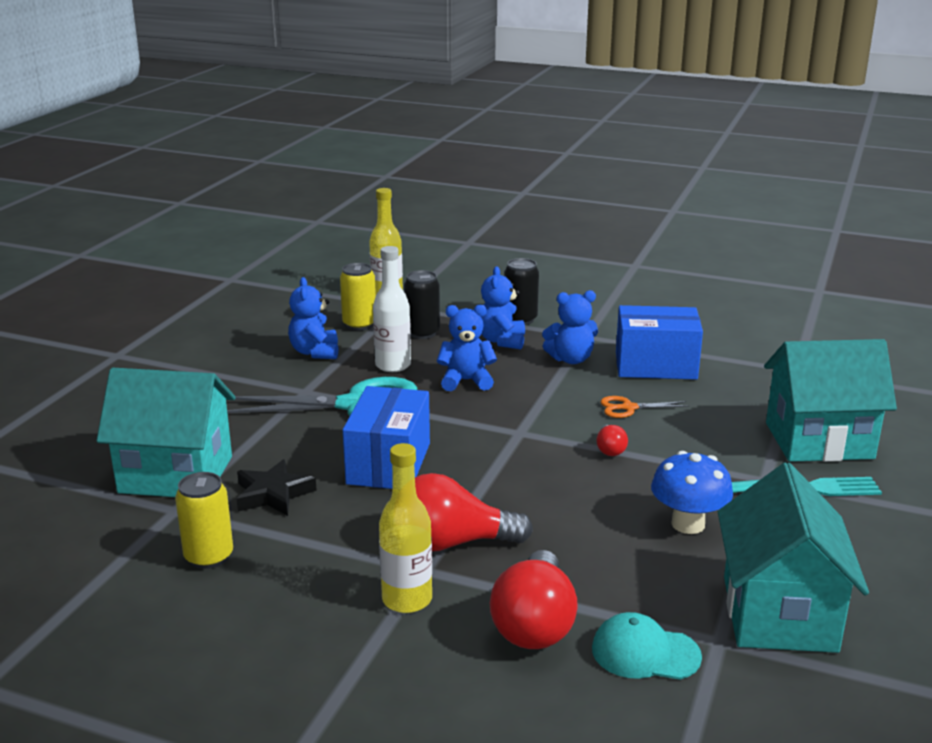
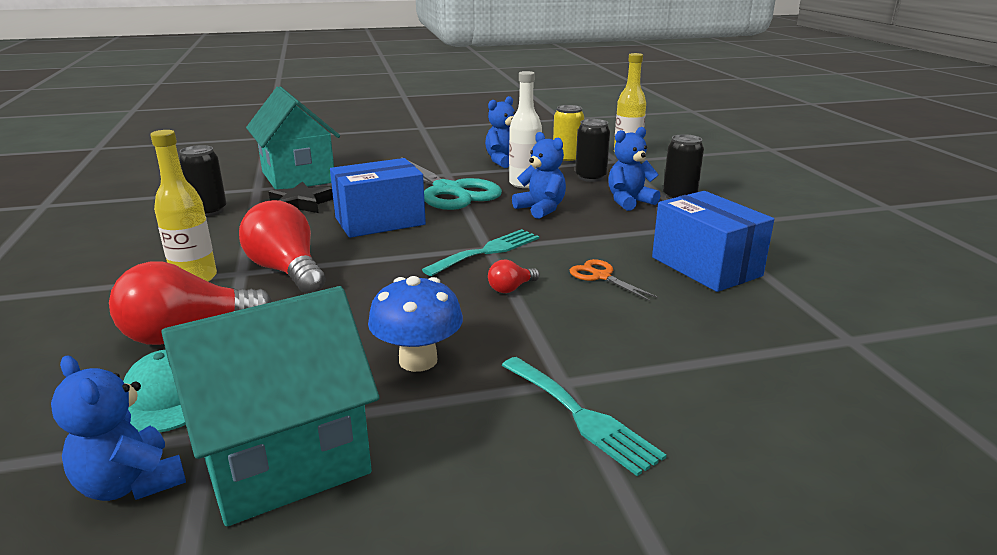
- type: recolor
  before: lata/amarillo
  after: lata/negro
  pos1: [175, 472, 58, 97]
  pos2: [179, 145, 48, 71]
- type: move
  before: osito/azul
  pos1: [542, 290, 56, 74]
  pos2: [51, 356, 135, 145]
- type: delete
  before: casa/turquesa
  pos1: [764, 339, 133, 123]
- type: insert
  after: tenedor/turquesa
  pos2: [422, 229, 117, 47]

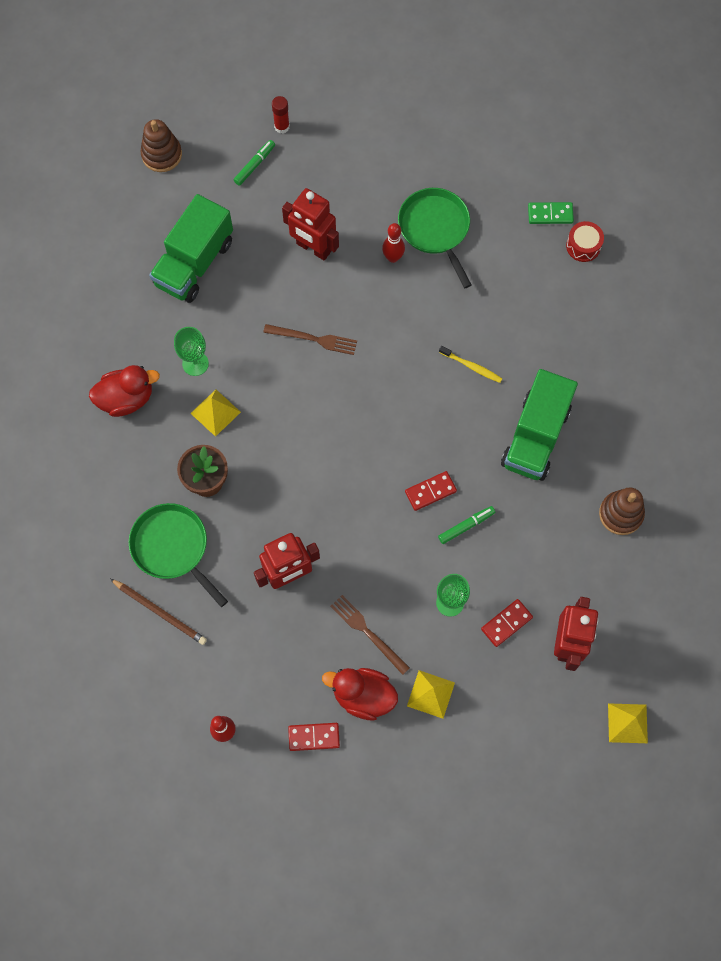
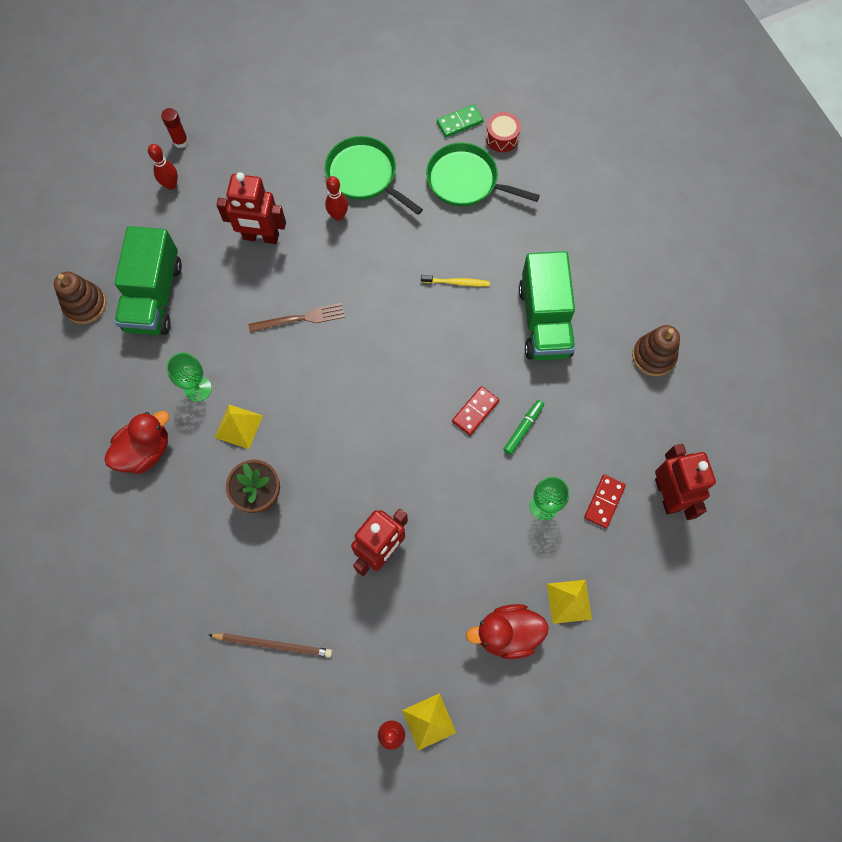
- type: move
  before: sartén/verde
  pos1: [129, 503, 99, 104]
  pos2: [426, 143, 114, 63]
- type: move
  before: juguete apilable/marrón
  pos1: [140, 119, 42, 53]
  pos2: [54, 272, 52, 52]
- type: replace
  before: rotulador/verde
  after: bolo/rojo
  pos1: [234, 140, 41, 46]
  pos2: [148, 144, 30, 46]
- type: delete
  before: ficha de dominó/rojo
  pos1: [288, 723, 52, 28]
- type: delete
  before: tenedor/marrón
  pos1: [331, 595, 79, 80]
- type: move
  before: pirámide/amarillo
  pos1: [608, 703, 40, 40]
  pos2: [402, 693, 54, 58]

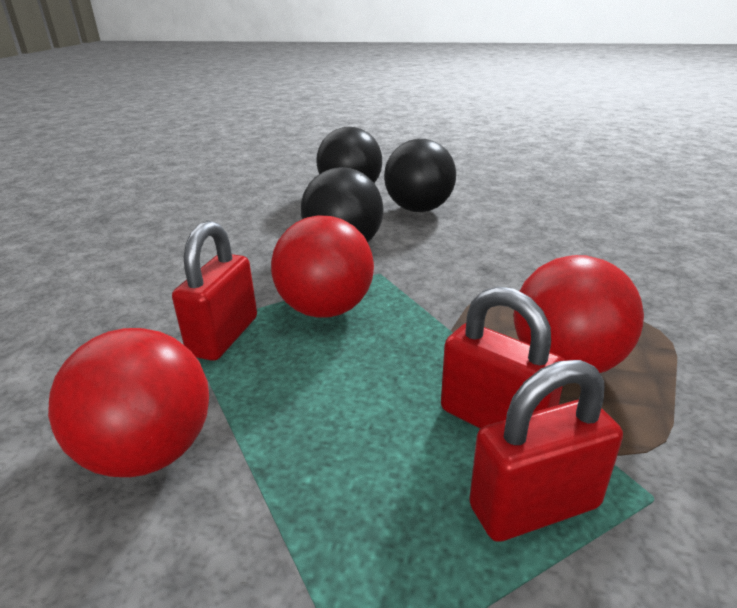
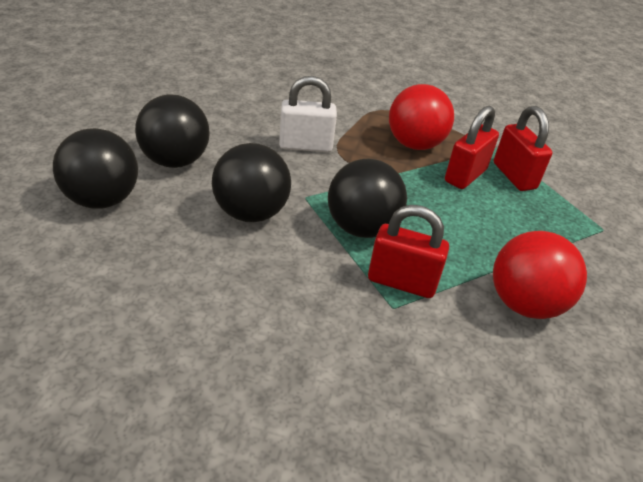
- type: recolor
  before: pelota/rojo
  after: pelota/negro
  pos1: [271, 215, 103, 103]
  pos2: [328, 158, 79, 80]
- type: insert
  after: candado/blanco
  pos2: [279, 76, 58, 76]

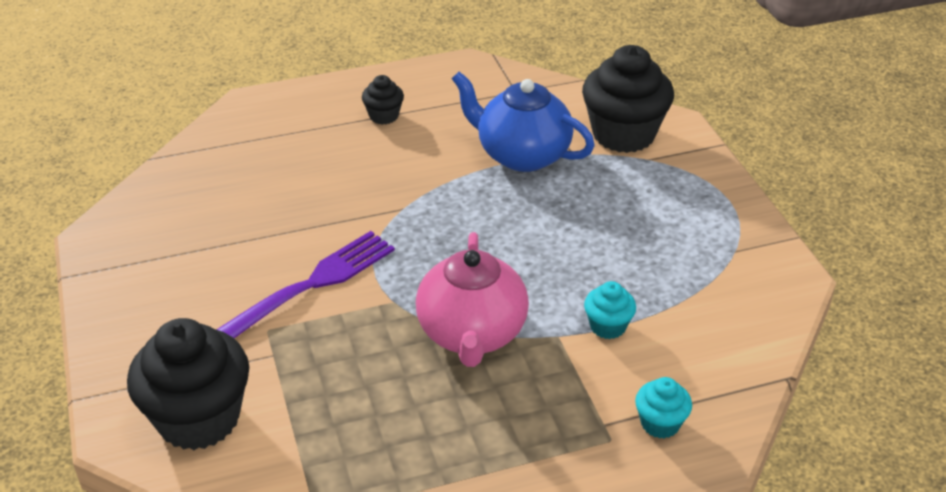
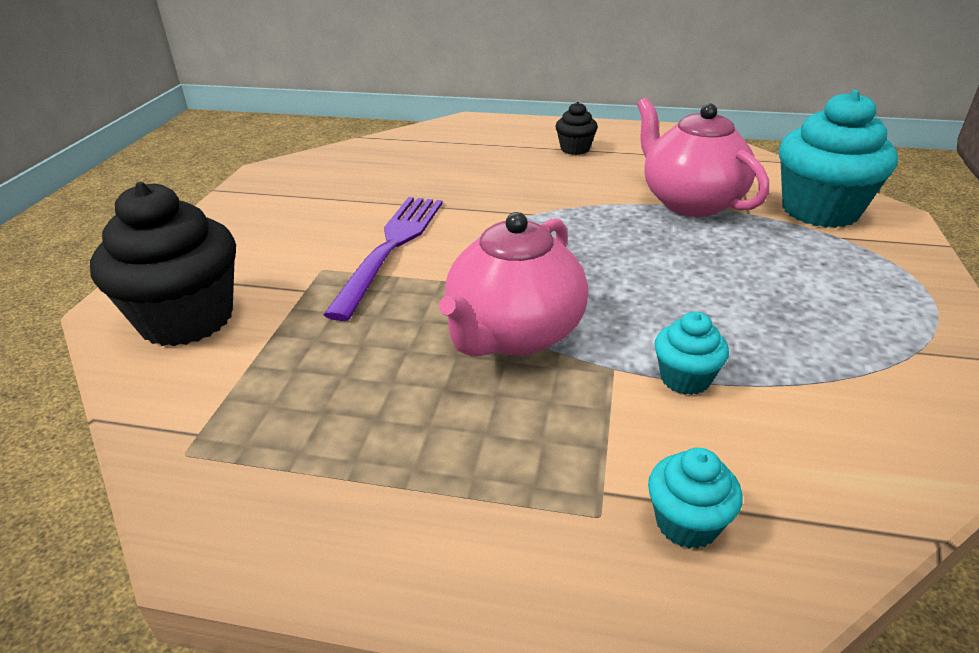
- type: rotate
  before: tenedor/morado
  pos1: [216, 231, 179, 107]
  pos2: [324, 197, 119, 124]
  turn: -60
- type: recolor
  before: tetera/azul
  after: tetera/rosa
  pos1: [452, 72, 143, 100]
  pos2: [637, 98, 132, 119]
- type: recolor
  before: magdalena/negro
  after: magdalena/turquesa
  pos1: [582, 45, 92, 108]
  pos2: [779, 90, 119, 138]

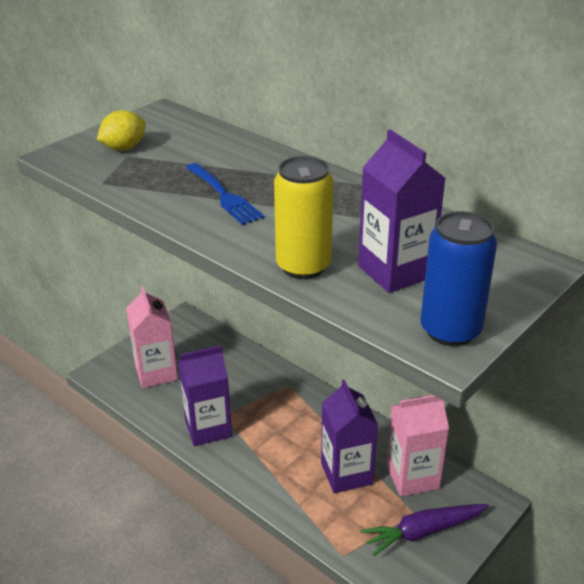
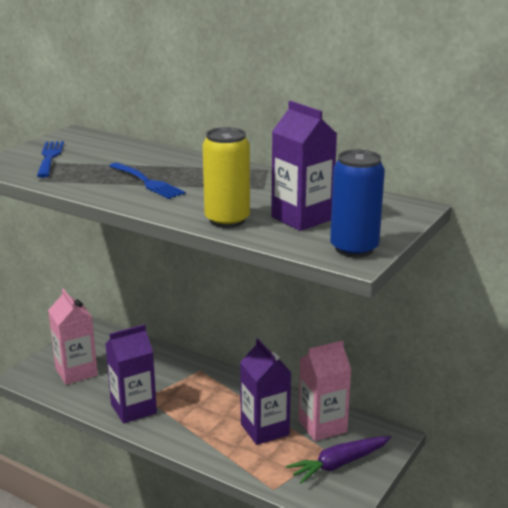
- type: replace
  before: limón/amarillo
  after: tenedor/azul
  pos1: [97, 110, 48, 40]
  pos2: [37, 141, 27, 37]

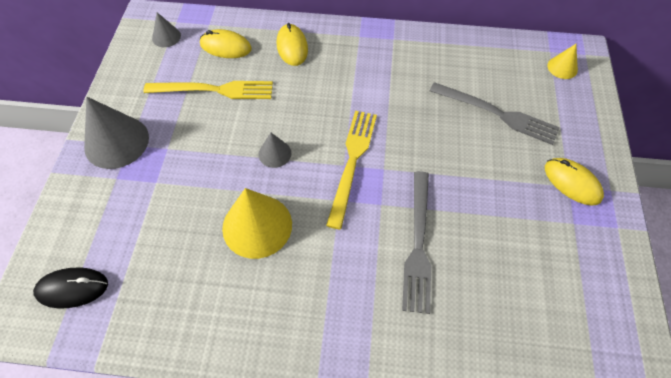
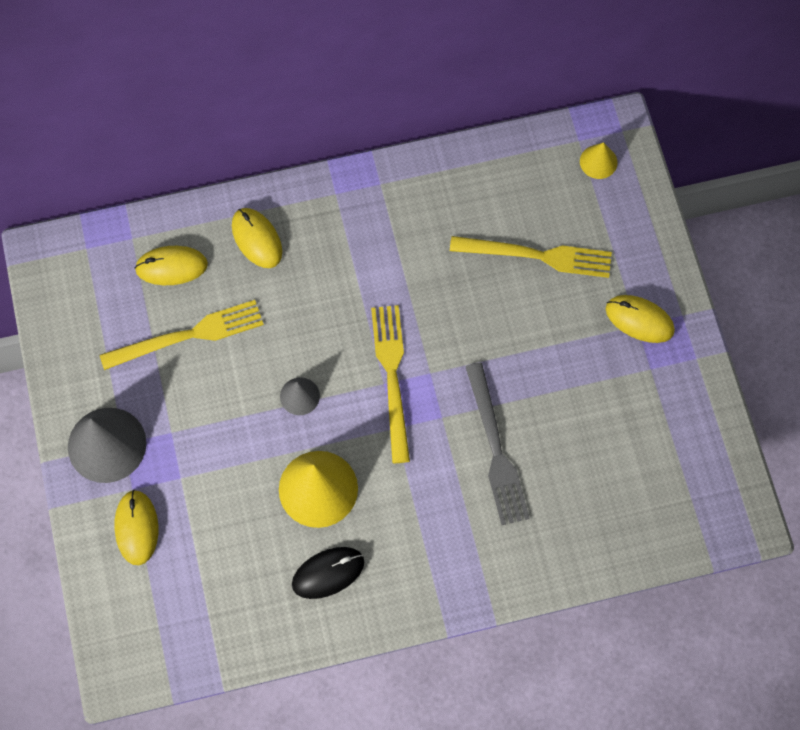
- type: move
  before: ratón/negro
  pos1: [33, 267, 75, 42]
  pos2: [292, 547, 72, 52]
- type: delete
  before: cono/gris
  pos1: [152, 12, 29, 35]
- type: recolor
  before: tenedor/gris
  after: tenedor/amarillo
  pos1: [430, 82, 130, 63]
  pos2: [450, 236, 162, 42]
- type: insert
  after: ratón/amarillo
  pos2: [114, 490, 44, 75]

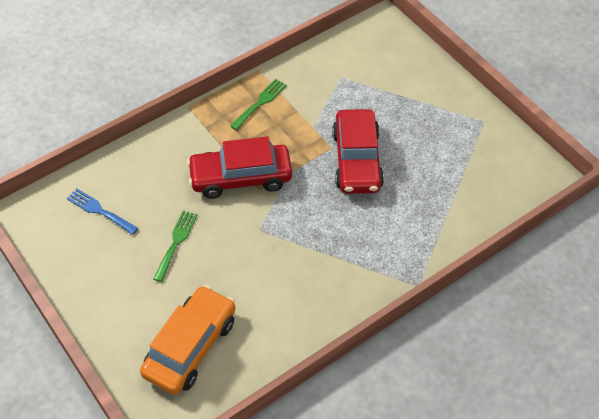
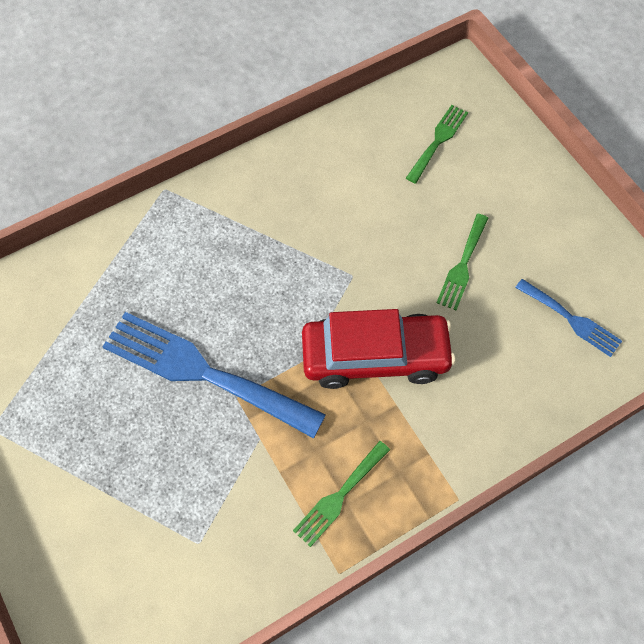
- type: replace
  before: coche/naranja
  after: tenedor/verde
  pos1: [140, 285, 95, 110]
  pos2: [406, 105, 62, 78]
- type: replace
  before: coche/rojo
  after: tenedor/azul
  pos1: [332, 109, 52, 85]
  pos2: [102, 312, 224, 127]

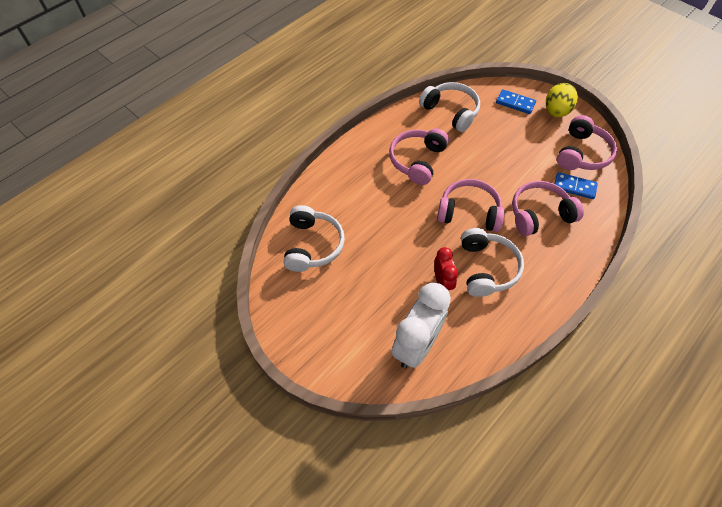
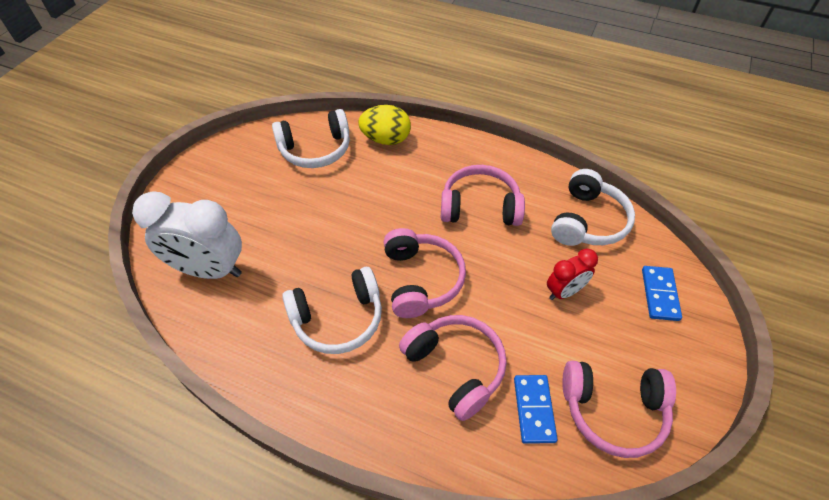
- type: move
  before: despertador/rojo
  pos1: [434, 247, 24, 43]
  pos2: [547, 248, 51, 52]
- type: move
  before: huevo/amarillo
  pos1: [546, 83, 32, 34]
  pos2: [358, 105, 53, 40]

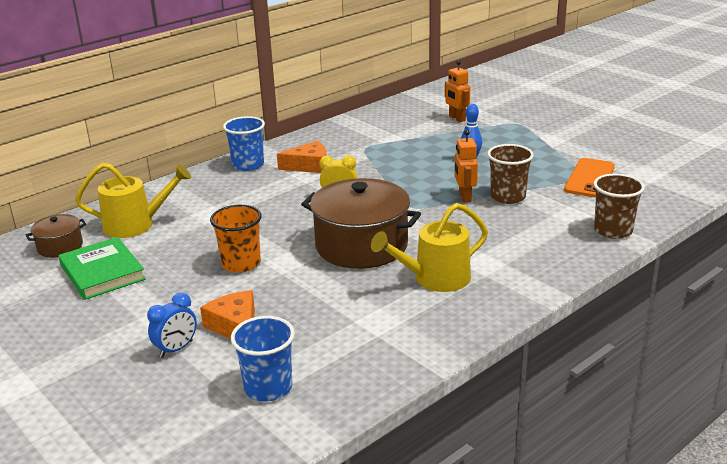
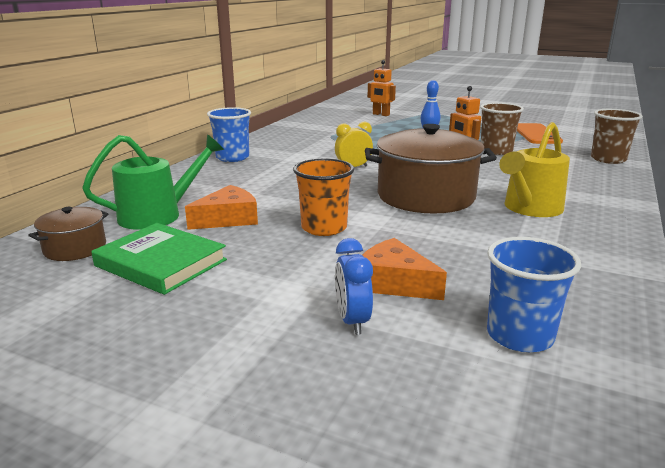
- type: recolor
  before: regadera/amarillo
  after: regadera/verde
  pos1: [75, 163, 116, 75]
  pos2: [82, 134, 142, 96]
- type: rotate
  before: despertador/azul
  pos1: [147, 293, 50, 65]
  pos2: [335, 238, 38, 97]
  turn: 150
- type: move
  before: queso/naranja
  pos1: [277, 140, 49, 33]
  pos2: [185, 185, 73, 45]

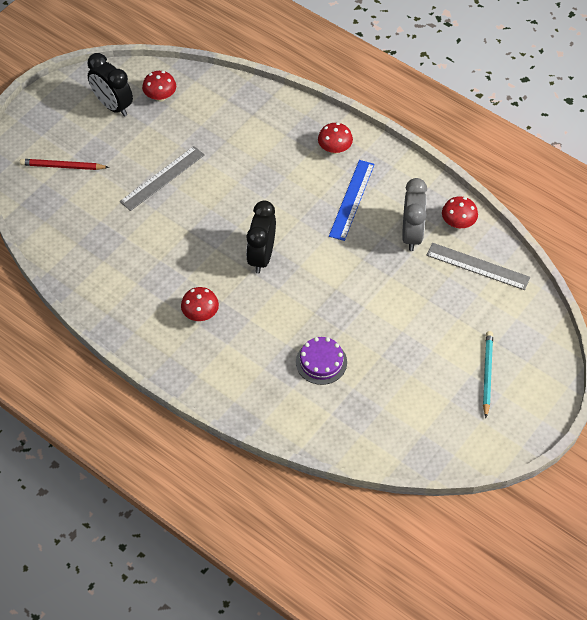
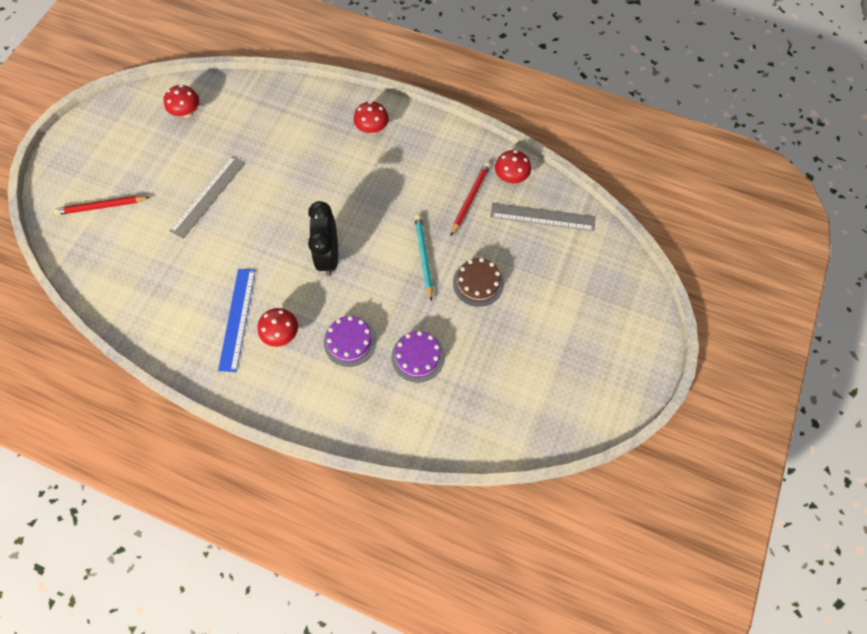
- type: delete
  before: despertador/negro
  pos1: [87, 53, 46, 64]
- type: move
  before: regla/azul
  pos1: [329, 160, 46, 81]
  pos2: [218, 269, 38, 103]
- type: replace
  before: despertador/gris
  after: lápiz/rojo
  pos1: [402, 178, 25, 73]
  pos2: [451, 162, 40, 74]
- type: move
  before: lápiz/turquesa
  pos1: [483, 331, 10, 87]
  pos2: [414, 215, 19, 86]
- type: insert
  after: tarta/morado
  pos2: [324, 316, 53, 51]
- type: insert
  after: tarta/marrón
  pos2: [453, 258, 51, 49]

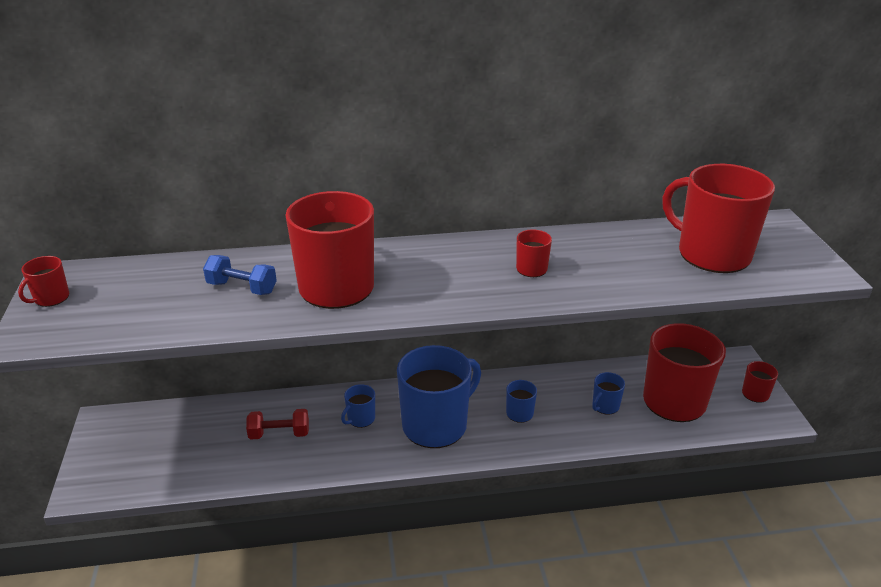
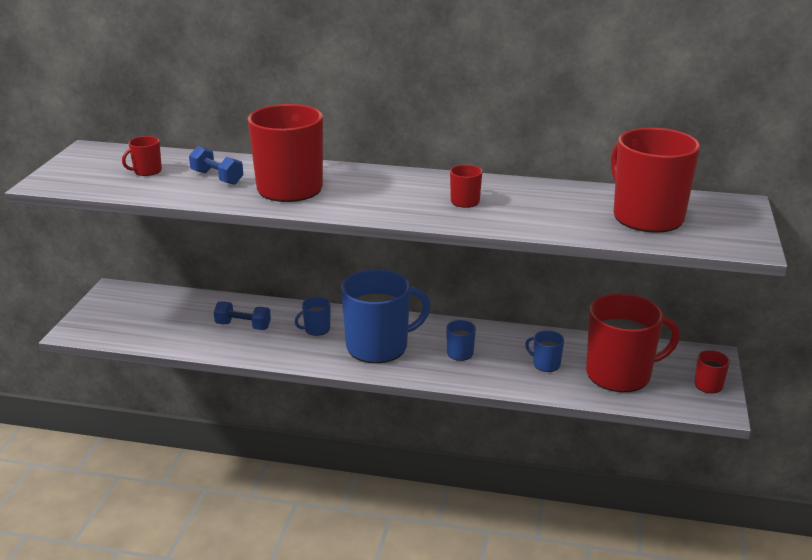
- type: move
  before: taza/rojo
  pos1: [18, 256, 51, 51]
  pos2: [122, 136, 40, 40]
- type: recolor
  before: mancuerna/rojo
  after: mancuerna/azul
  pos1: [246, 409, 63, 31]
  pos2: [214, 301, 57, 29]
- type: rotate
  before: taza/azul
  pos1: [592, 372, 33, 43]
  pos2: [525, 331, 39, 41]
  turn: 60

